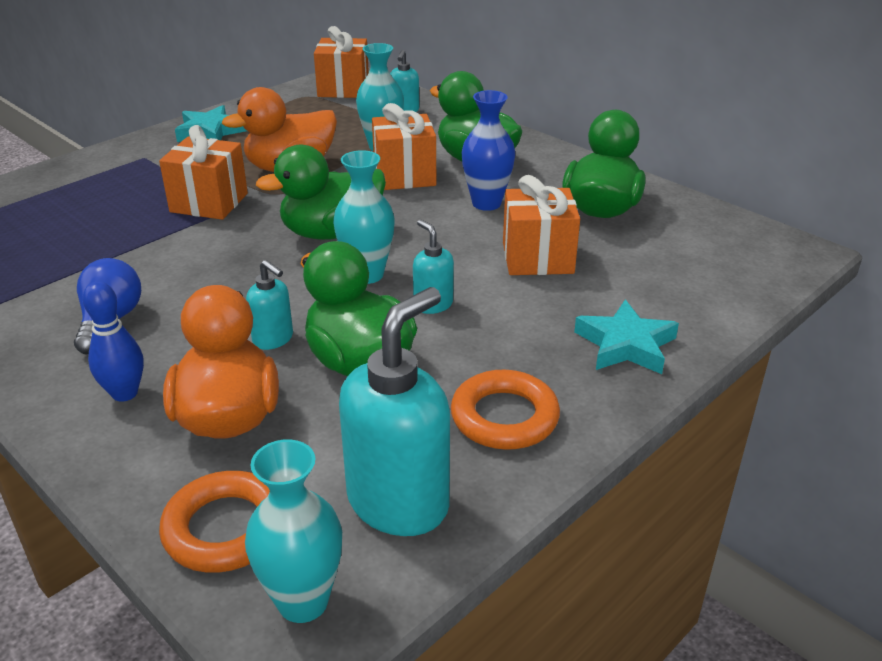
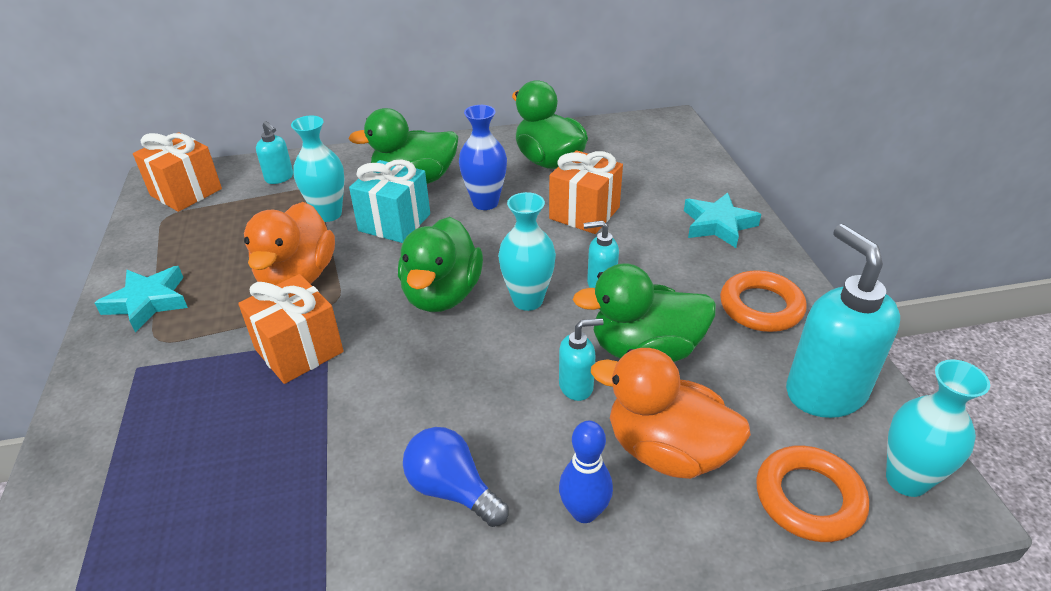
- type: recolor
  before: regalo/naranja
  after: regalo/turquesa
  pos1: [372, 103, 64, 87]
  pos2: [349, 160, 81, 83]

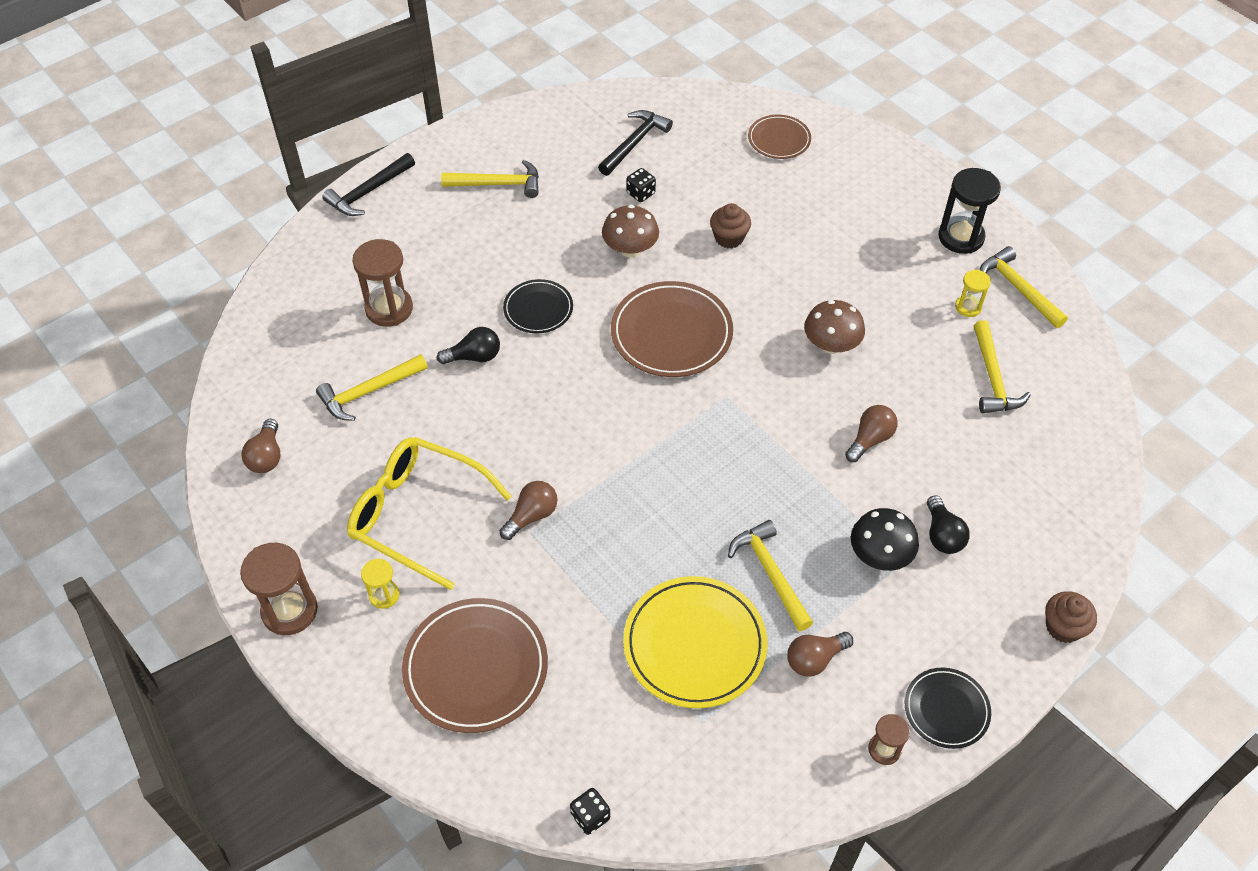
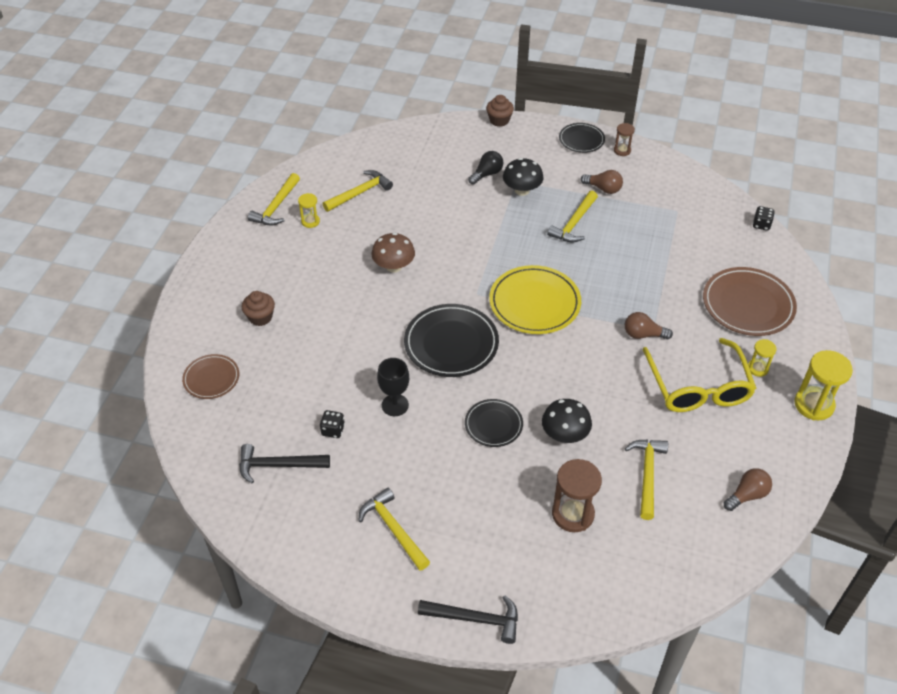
- type: recolor
  before: reloj de arena/marrón
  after: reloj de arena/amarillo
  pos1: [240, 543, 78, 92]
  pos2: [794, 350, 59, 70]
- type: rotate
  before: martillo/amarillo
  pos1: [316, 354, 112, 67]
  pos2: [625, 440, 43, 80]
  turn: -105
- type: replace
  before: bombilla/negro
  after: seta/negro
  pos1: [437, 327, 63, 37]
  pos2: [542, 399, 50, 44]
- type: replace
  before: seta/marrón
  after: copa/negro
  pos1: [602, 205, 57, 52]
  pos2: [377, 358, 32, 58]
- type: recolor
  before: plato/marrón
  after: plato/negro
  pos1: [611, 281, 122, 96]
  pos2: [404, 304, 95, 73]
- type: move
  before: plato/amarillo
  pos1: [623, 576, 145, 132]
  pos2: [489, 265, 92, 69]
- type: move
  before: magdalena/marrón
  pos1: [710, 203, 41, 46]
  pos2: [242, 291, 33, 35]
- type: delete
  before: bombilla/marrón
  pos1: [845, 405, 53, 57]
- type: delete
  before: reloj de arena/negro
  pos1: [938, 168, 63, 86]

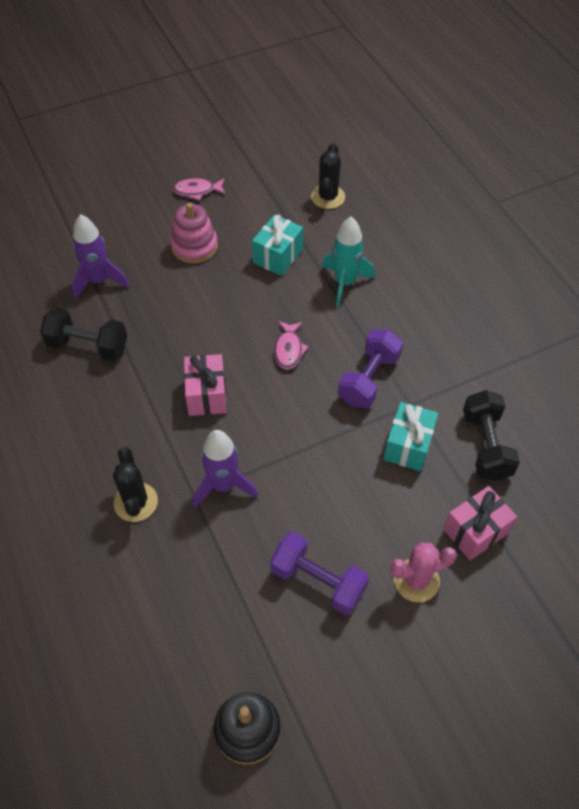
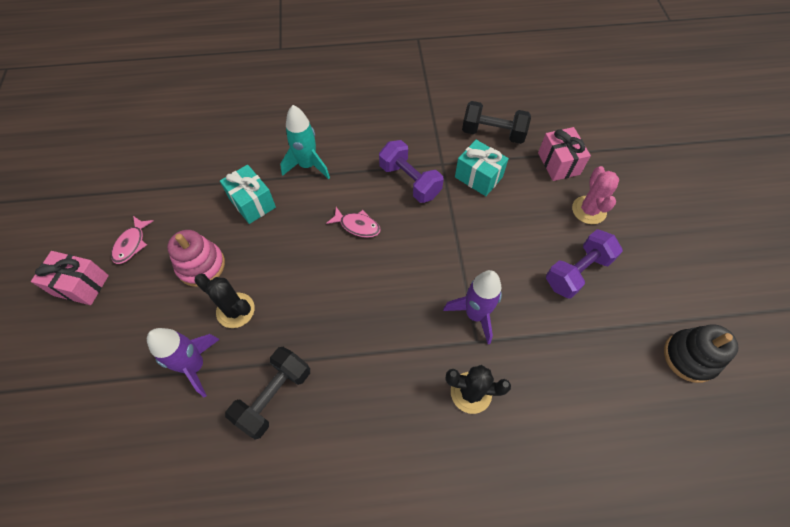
- type: move
  before: regalo/rosa
  pos1: [184, 354, 43, 62]
  pos2: [31, 251, 78, 54]
- type: move
  before: cactus/negro
  pos1: [311, 143, 34, 66]
  pos2: [194, 274, 61, 54]

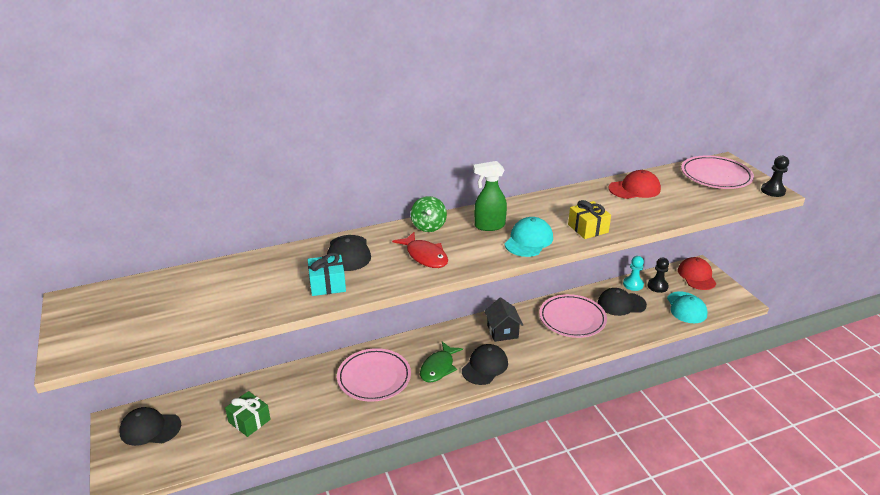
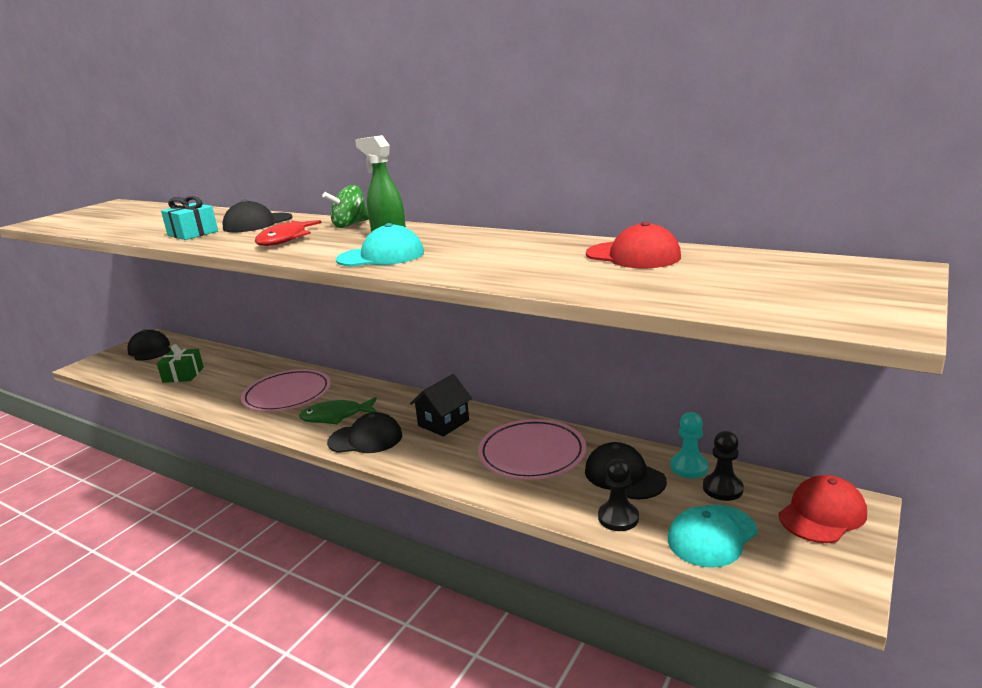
- type: delete
  before: regalo/amarillo
  pos1: [568, 200, 43, 39]
- type: delete
  before: plato/rosa
  pos1: [681, 155, 73, 34]
- type: move
  before: peón/negro
  pos1: [761, 156, 28, 41]
  pos2: [598, 459, 41, 72]

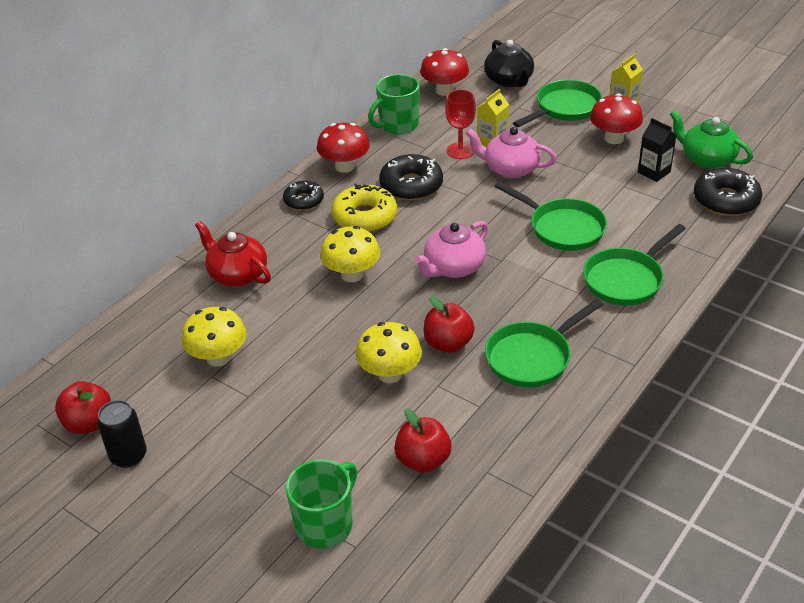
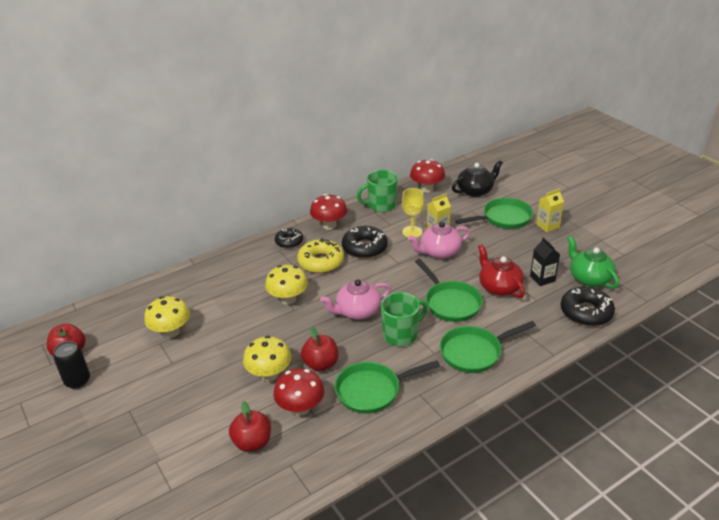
- type: move
  before: tetera/rojo
  pos1: [195, 221, 76, 66]
  pos2: [478, 244, 47, 54]
- type: move
  before: taza/verde
  pos1: [286, 459, 71, 90]
  pos2: [381, 292, 47, 54]
- type: recolor
  before: copa/rojo
  after: copa/amarillo
  pos1: [445, 89, 31, 70]
  pos2: [402, 188, 22, 50]
- type: rotate
  before: tetera/rosa
  pos1: [466, 127, 91, 51]
  pos2: [408, 221, 62, 38]
  turn: -60
- type: rotate
  before: tetera/negro
  pos1: [484, 40, 50, 47]
  pos2: [452, 160, 51, 37]
  turn: -120
- type: move
  before: seta/rojo
  pos1: [590, 93, 53, 51]
  pos2: [274, 368, 50, 48]

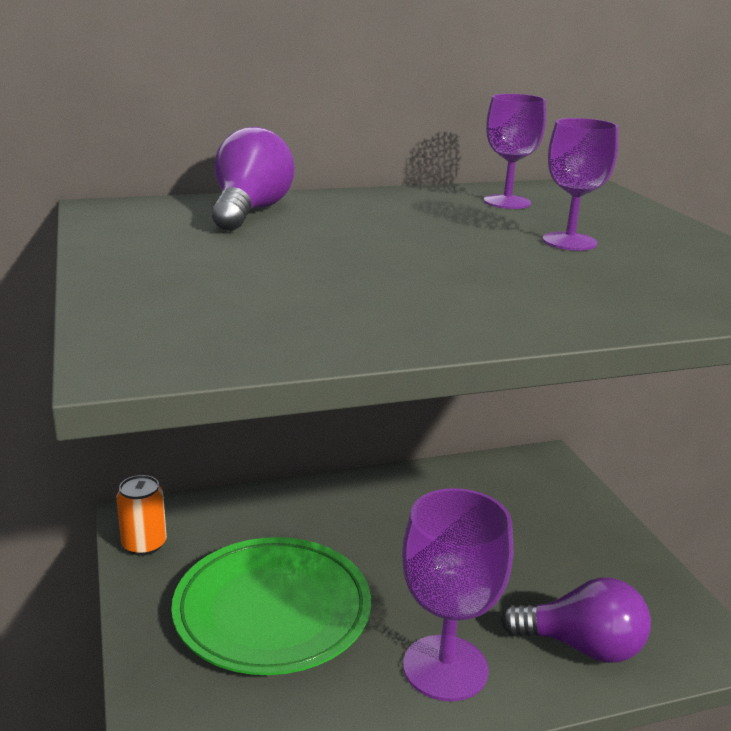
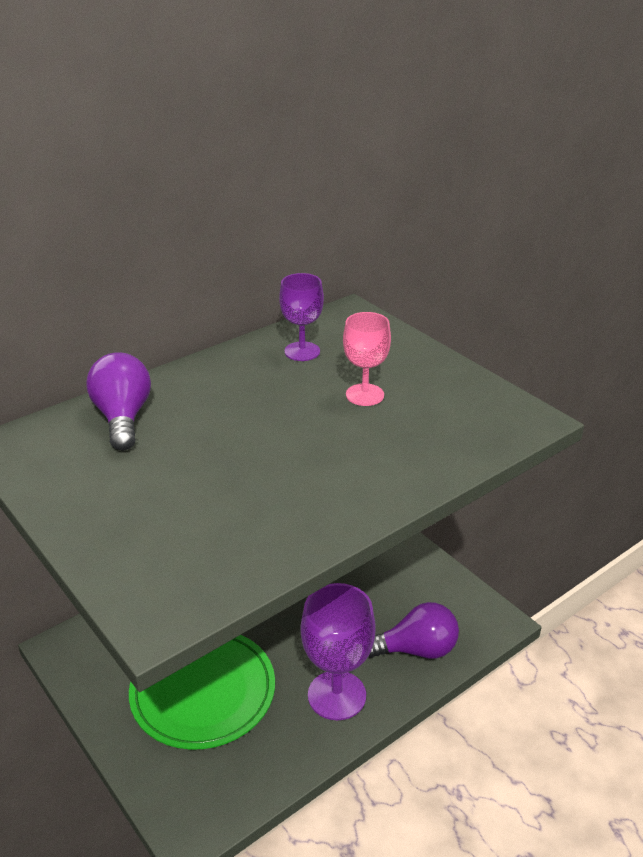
- type: delete
  before: lata/naranja
  pos1: [116, 475, 51, 81]
- type: recolor
  before: copa/morado
  after: copa/rosa
  pos1: [542, 118, 76, 133]
  pos2: [343, 312, 48, 94]

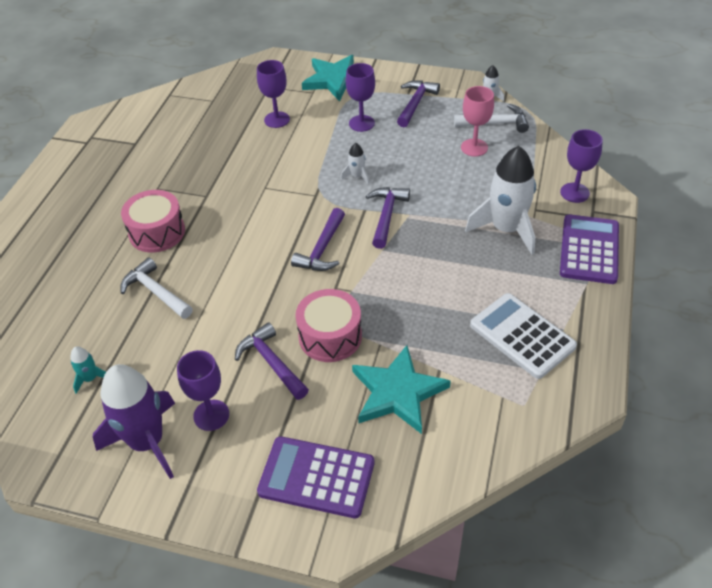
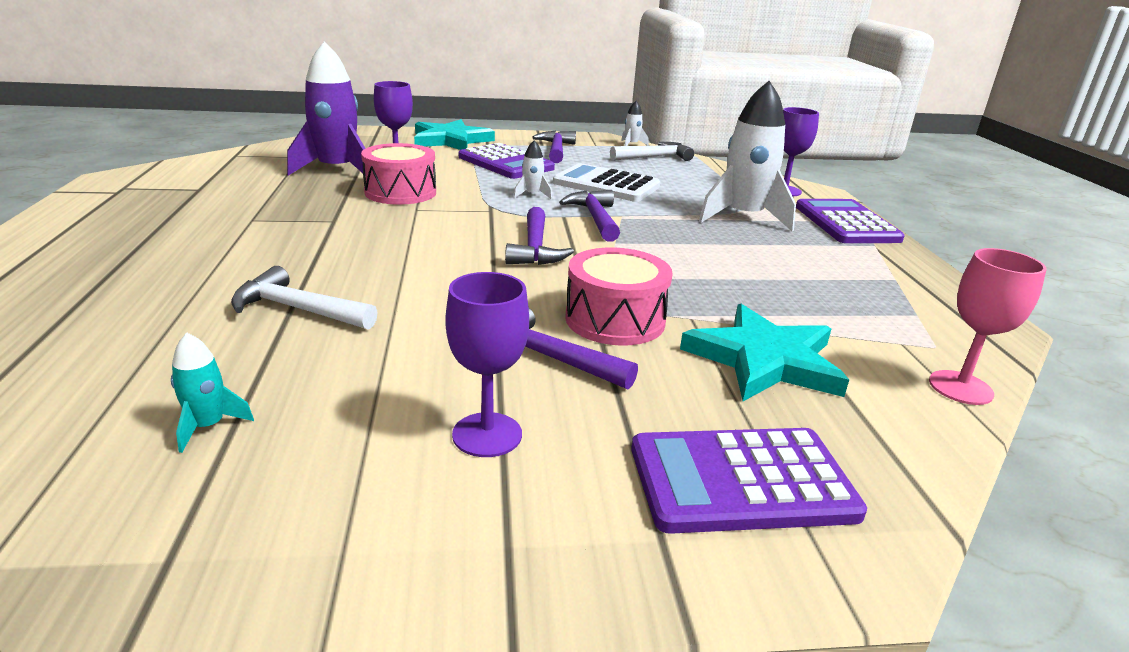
- type: move
  before: cohete/morado
  pos1: [93, 364, 82, 115]
  pos2: [287, 41, 79, 135]
- type: move
  before: tambor/rosa
  pos1: [121, 190, 64, 63]
  pos2: [361, 143, 75, 62]
- type: replace
  before: copa/morado
  after: calculadora/morado
  pos1: [346, 63, 29, 69]
  pos2: [459, 143, 96, 36]
- type: move
  before: copa/rosa
  pos1: [461, 86, 33, 71]
  pos2: [929, 248, 118, 157]
- type: move
  before: calculadora/blanco
  pos1: [470, 293, 107, 86]
  pos2: [553, 163, 107, 39]

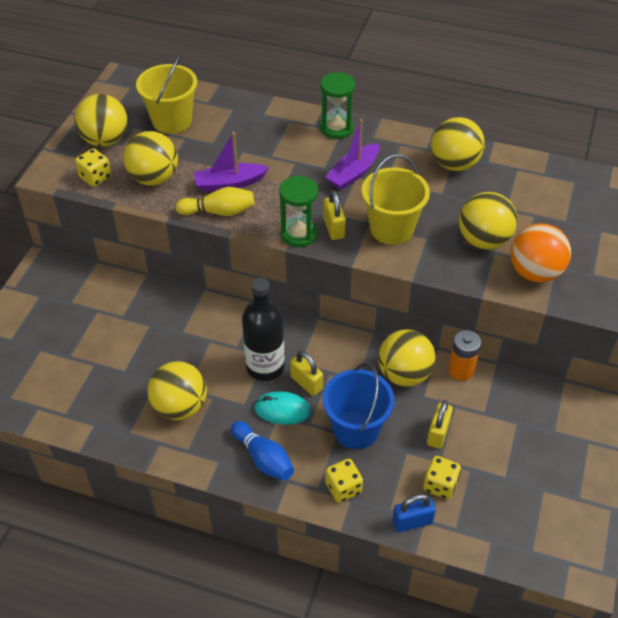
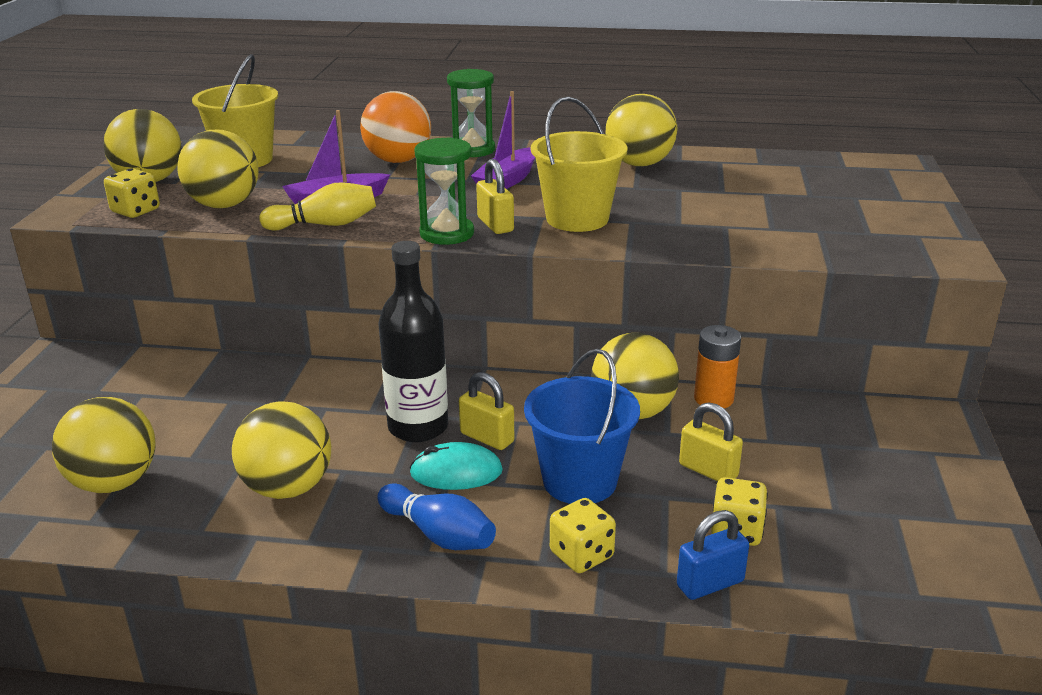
- type: rotate
  before: candado/amarillo
  pos1: [427, 400, 26, 49]
  pos2: [679, 402, 64, 80]
  turn: -60
- type: move
  before: pelota/amarillo
  pos1: [459, 192, 58, 57]
  pos2: [52, 397, 104, 96]
- type: move
  before: pelota/naranja
  pos1: [510, 223, 61, 60]
  pos2: [360, 91, 71, 72]

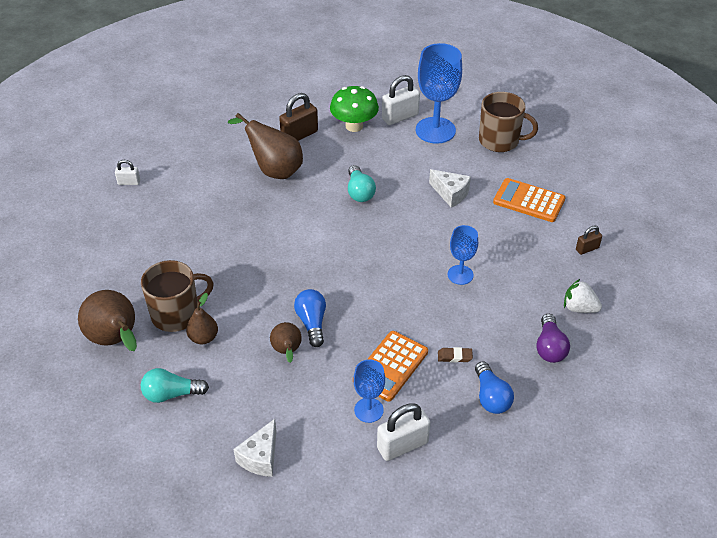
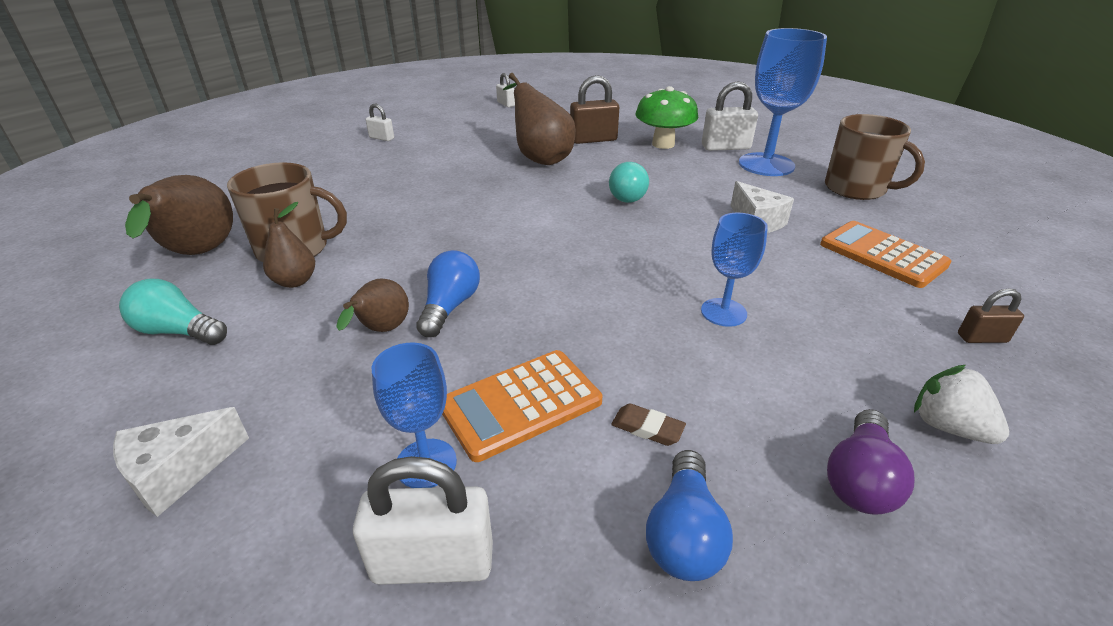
- type: insert
  after: candado/blanco
  pos2: [496, 73, 19, 34]

